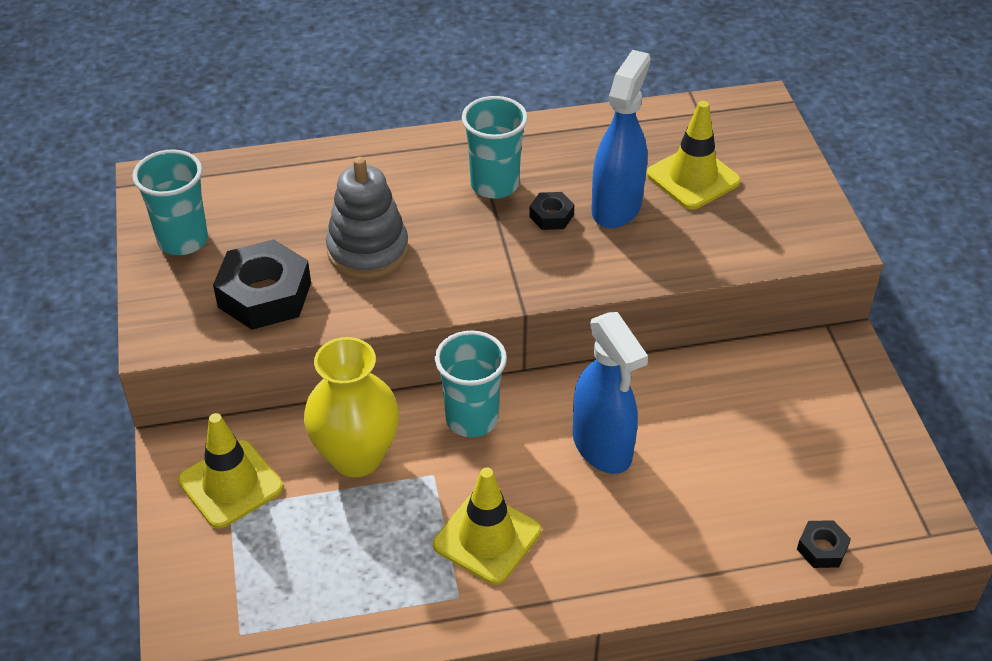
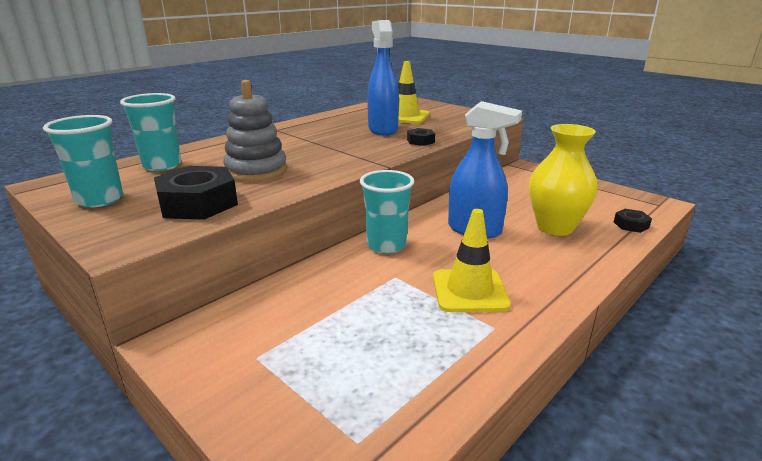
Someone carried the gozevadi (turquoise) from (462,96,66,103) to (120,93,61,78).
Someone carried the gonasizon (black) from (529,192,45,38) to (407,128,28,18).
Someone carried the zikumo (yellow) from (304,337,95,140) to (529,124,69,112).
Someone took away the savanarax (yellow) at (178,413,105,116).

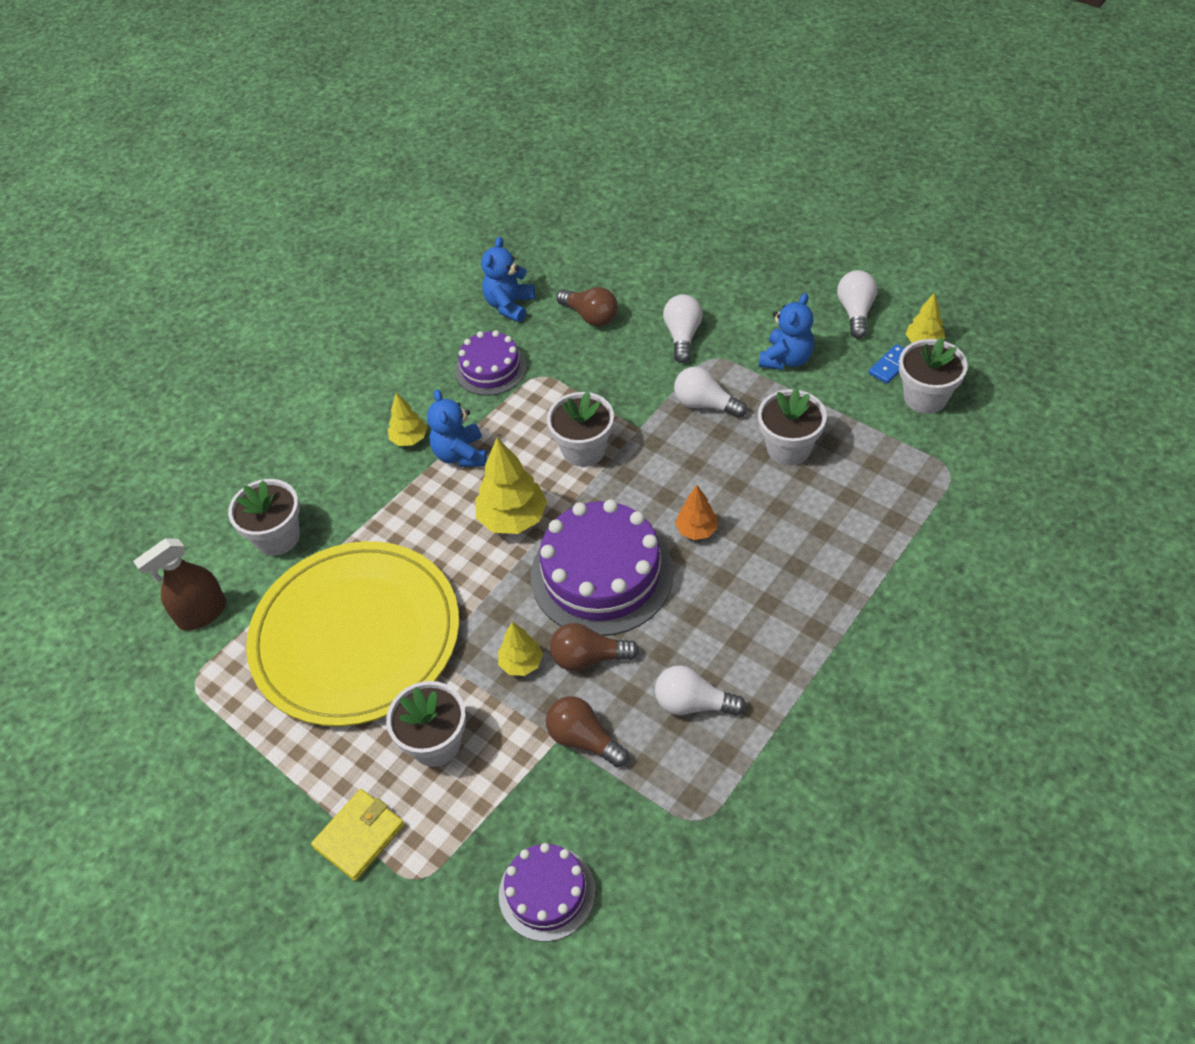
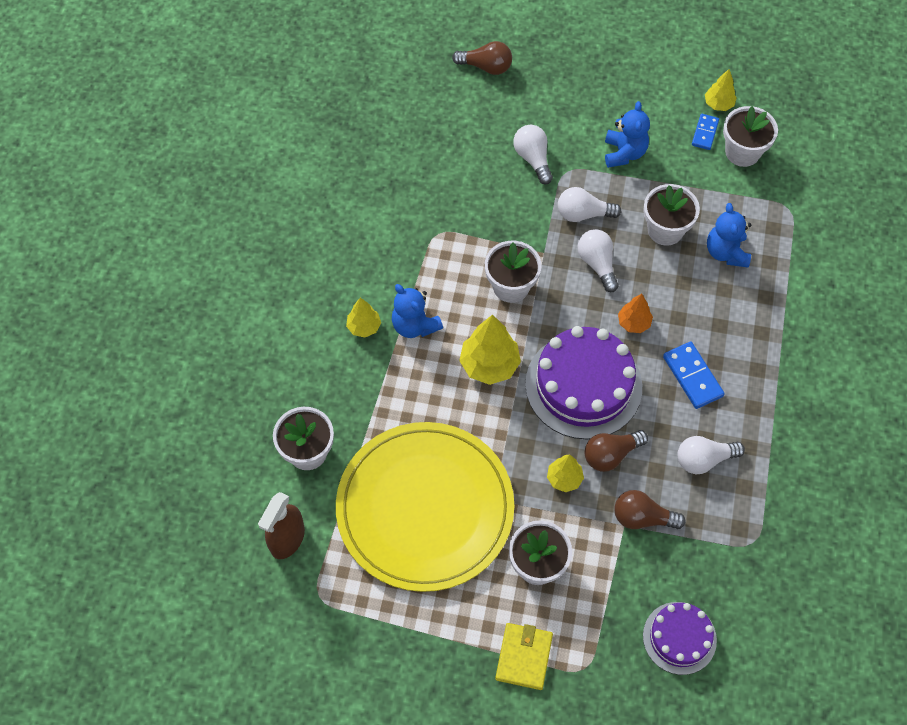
Someone carried the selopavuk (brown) from (557,287,61,40) to (452,41,60,34).
Someone carried the selopavuk (white) from (837,270,40,69) to (577,229,42,63).
Someone put down the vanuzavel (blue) at (663,342,61,67).
Someone carried the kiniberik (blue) from (481,237,54,85) to (707,203,44,64).
Someone took away the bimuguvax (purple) at (455,330,72,66).

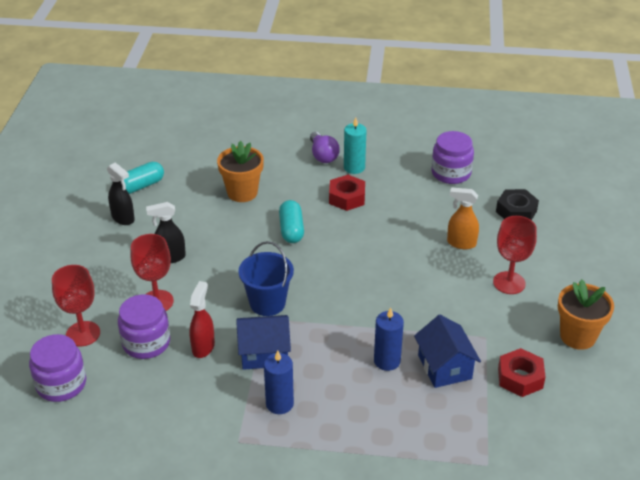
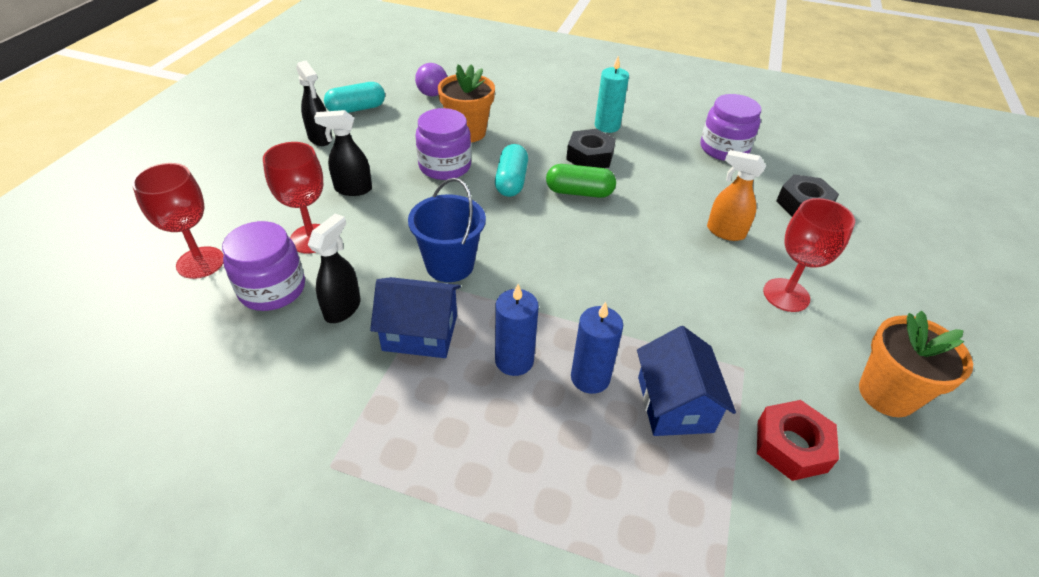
Someone repainted the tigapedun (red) at (189,281,26,77), which became the tigapedun (black) at (308,214,53,109).
Someone carried the selopavuk (purple) from (310,132,30,31) to (415,63,32,33).
Someone carried the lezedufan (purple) from (29,334,57,68) to (415,108,56,72).
Someone carried the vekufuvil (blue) from (264,350,30,64) to (495,284,44,92).
Someone put down the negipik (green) at (546,164,70,34).
Someone repainted the gonasizon (red) at (329,175,36,36), which became the gonasizon (black) at (566,129,50,39).

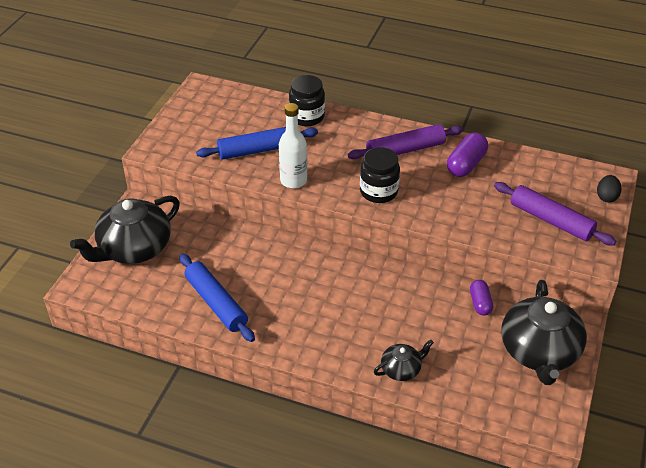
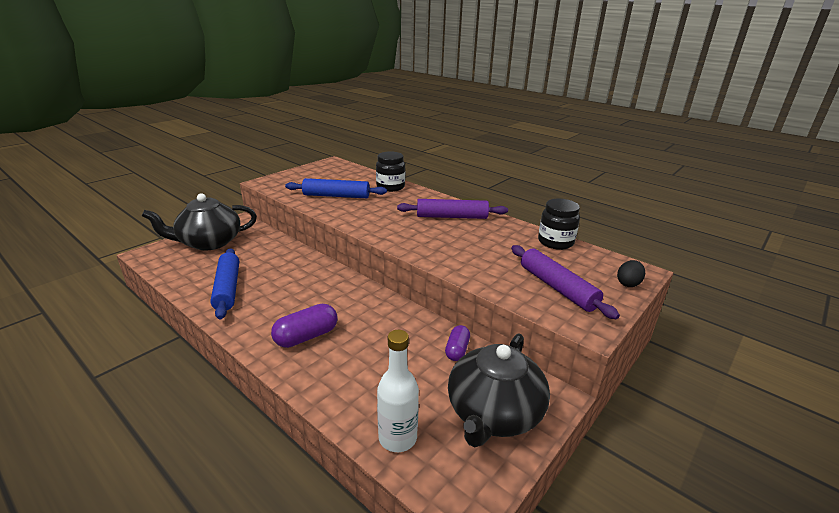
Someone carried the negipik (purple) from (447,133,41,44) to (271,304,66,44).
Someone carried the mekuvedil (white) from (279,103,28,85) to (377,330,42,122).
Someone carried the lezedufan (black) from (360,147,40,56) to (538,199,42,51).
Someone took away the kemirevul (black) at (374,340,60,41).

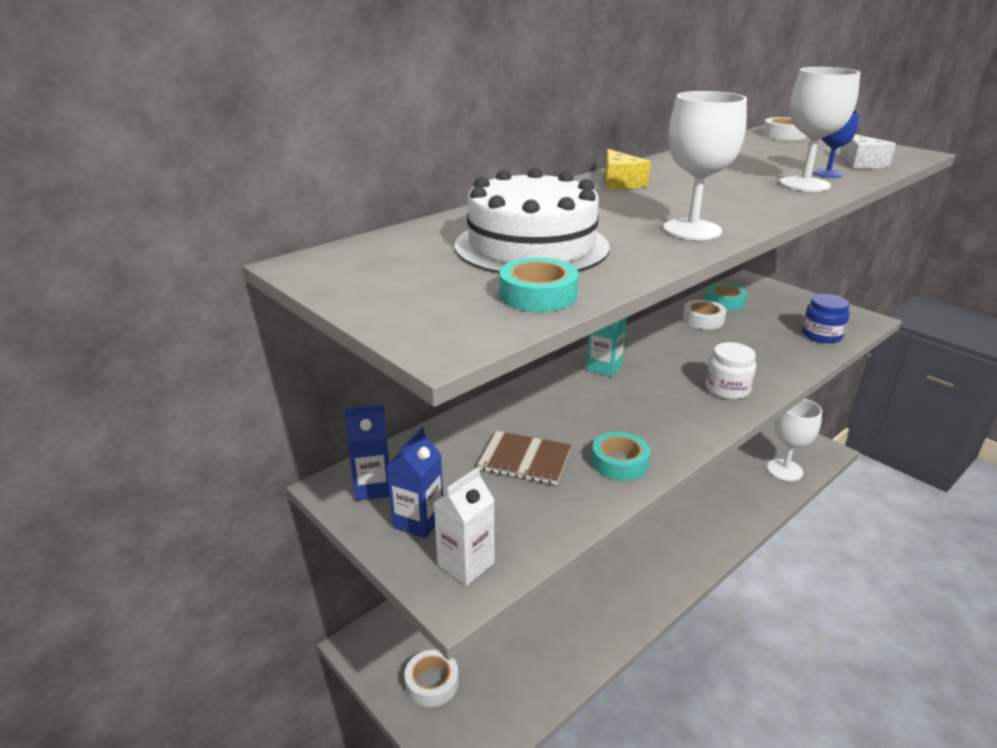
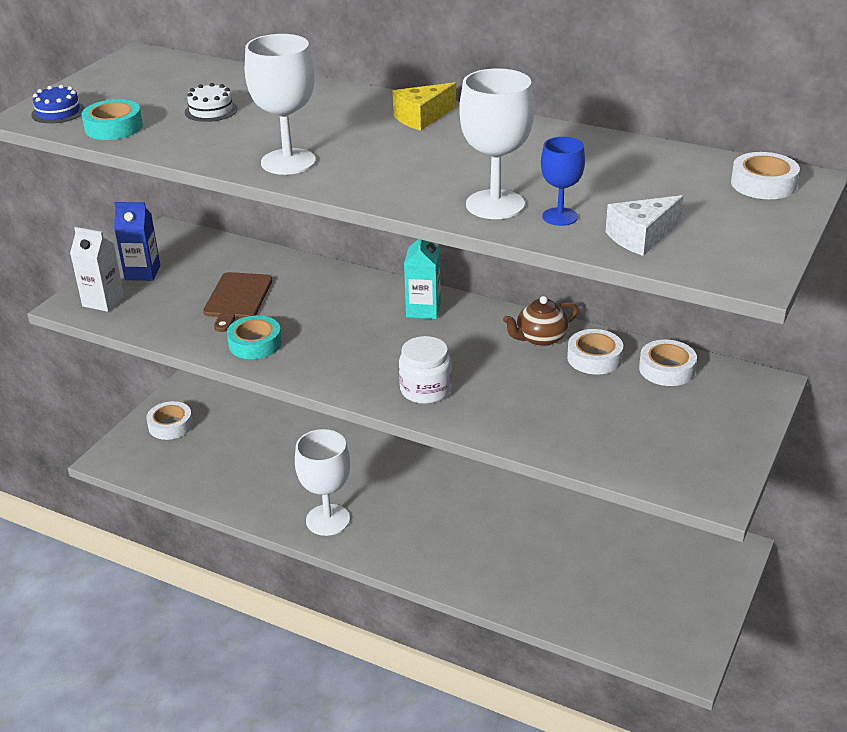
Someone put down the bimuguvax (blue) at (31,85,54,39).
Someone scaled the bimuguvax (white) at (455,168,154,106) by 0.41.
Someone swapped the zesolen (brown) at (477,431,94,54) for the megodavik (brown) at (203,272,69,60).
Someone carried the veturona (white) from (767,399,55,82) to (295,429,55,107).
Someone put down the kemirevul (brown) at (503,296,75,50).
Someone repainted the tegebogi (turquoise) at (705,283,42,27), which became the tegebogi (white) at (639,340,58,46).
Someone took away the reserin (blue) at (345,404,45,97).
Someone took away the lezedufan (blue) at (802,294,48,49).

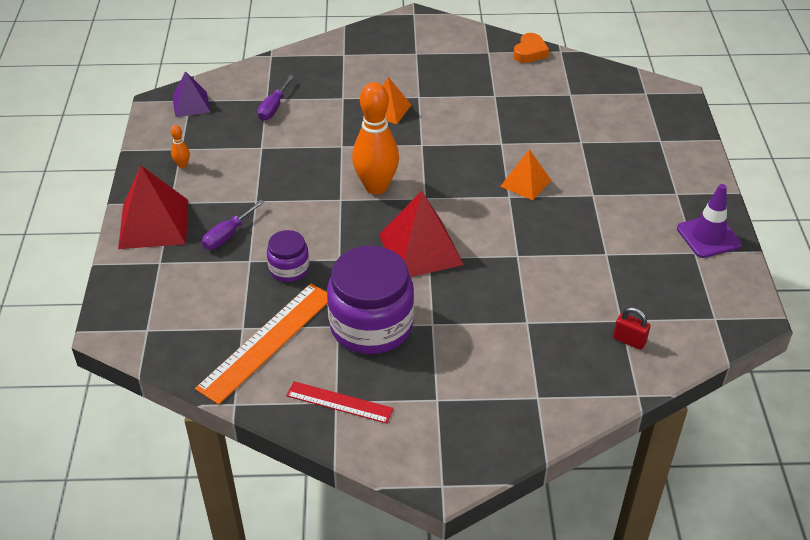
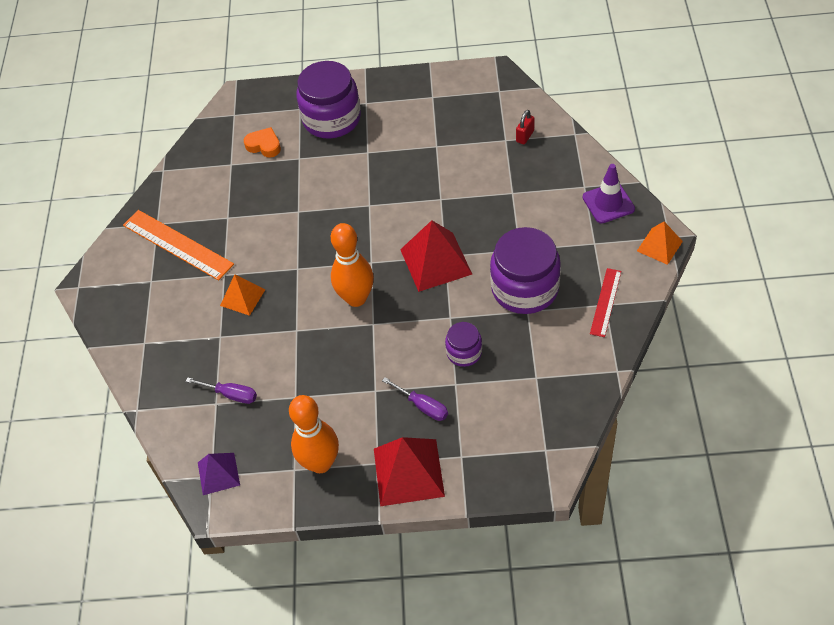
Someone carried the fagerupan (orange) from (195,284,132,121) to (123,210,111,71).
Someone carried the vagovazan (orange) from (513,33,36,30) to (244,127,37,31).
Someone scaled the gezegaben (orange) at (171,125,19,43) by 2.48.
Someone put down the lezedufan (purple) at (297,61,64,78).
Someone carried the savanarax (purple) from (677,184,65,74) to (582,164,53,59).
Someone carried the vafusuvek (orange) from (500,149,51,52) to (637,222,46,43).

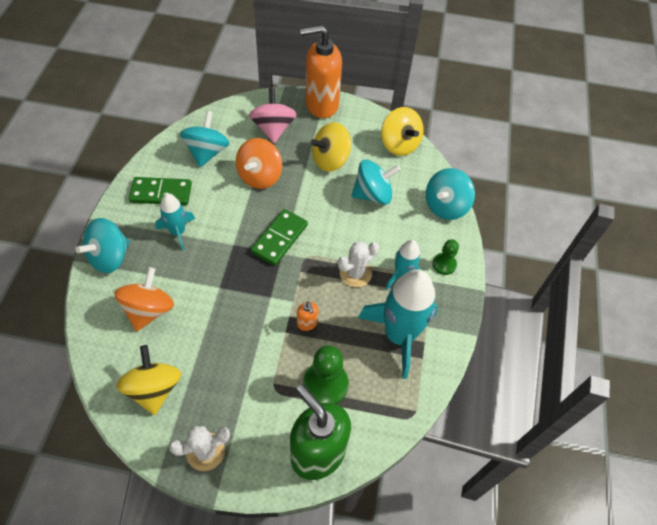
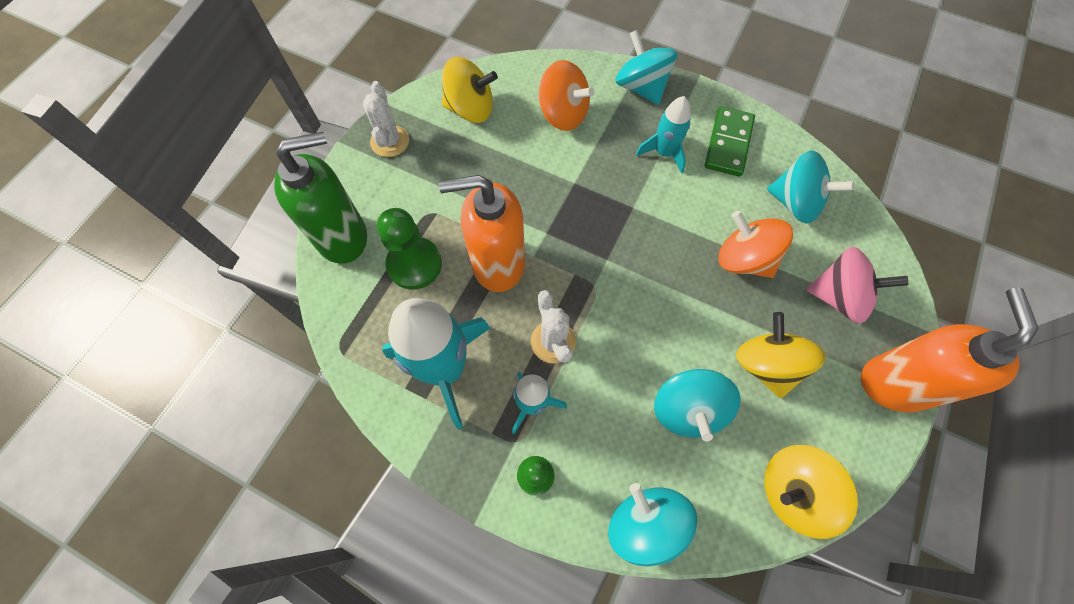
Someone scaled the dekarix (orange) at (297,301,22,30) by 2.46.
Someone took away the vanuzavel (green) at (251,209,57,57).

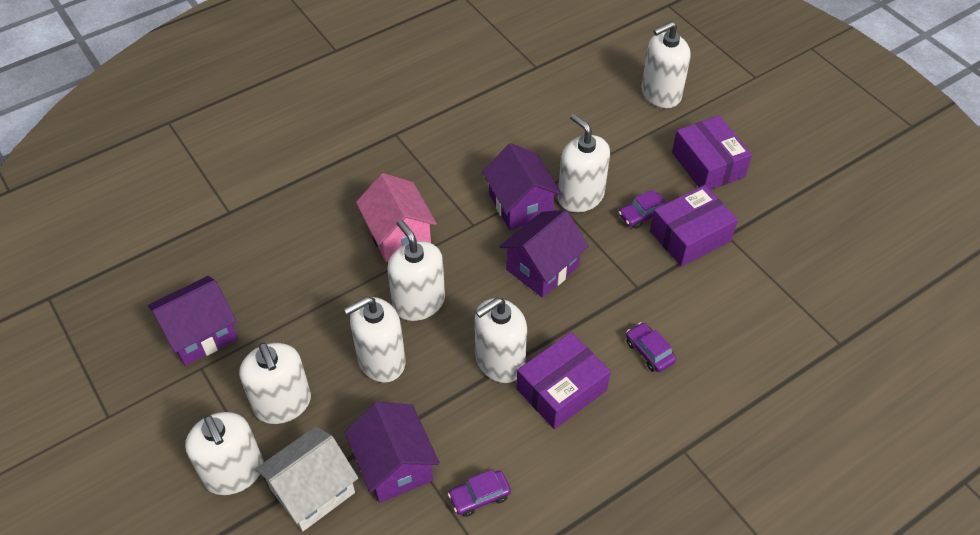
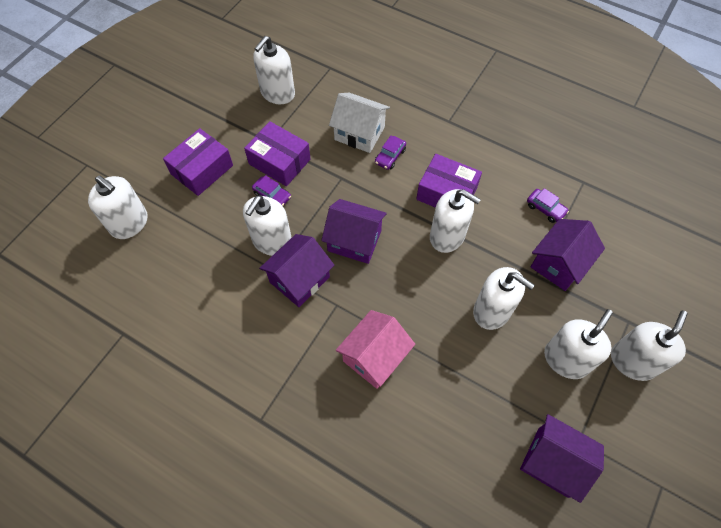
Someone carried the dekarix (white) from (387,219,58,102) to (253,36,42,68).
Someone carried the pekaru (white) from (255,426,103,105) to (329,93,61,60).

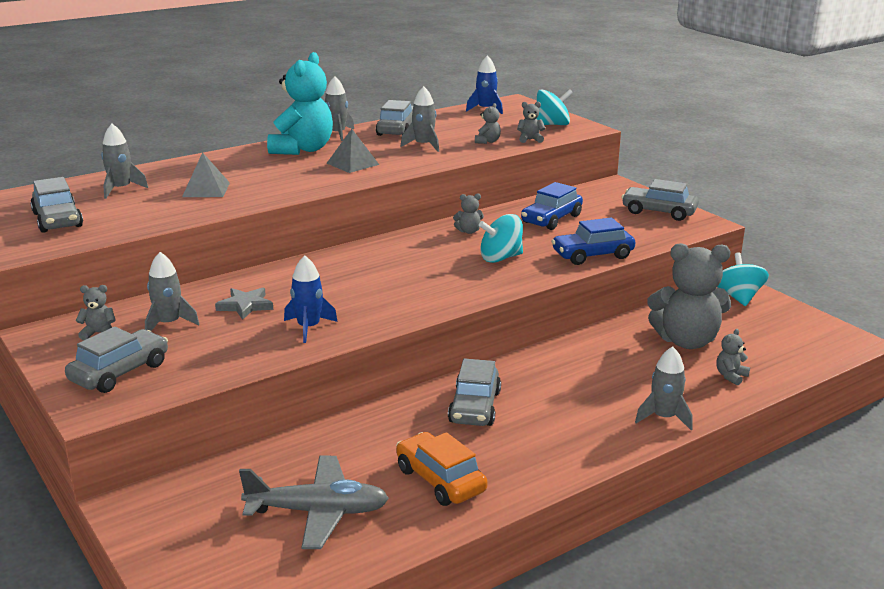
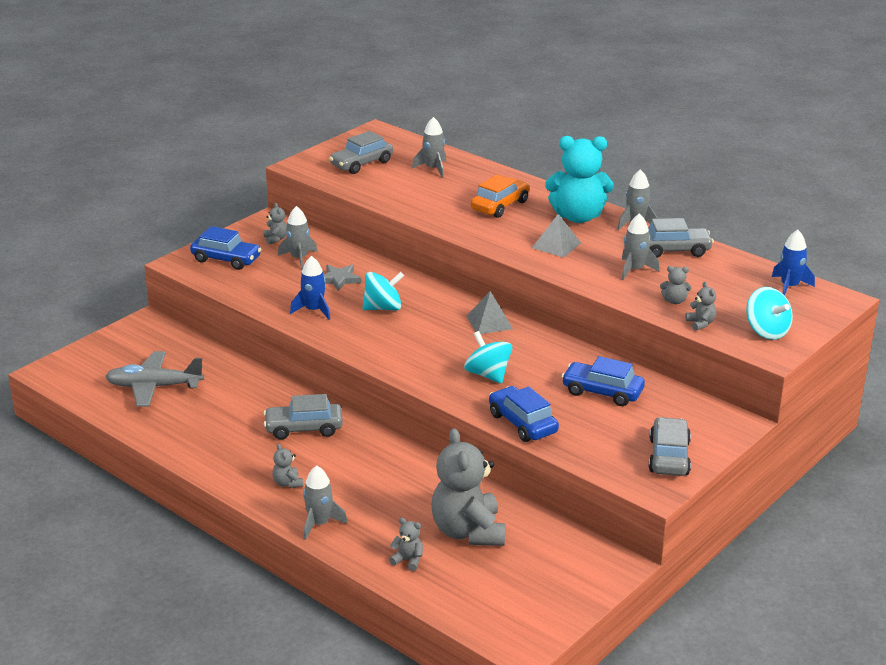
Someone rotated the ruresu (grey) at (239,456,150,93) by 105 degrees clockwise.
Someone repainted the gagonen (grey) at (65,327,103,66), which became the gagonen (blue) at (190,226,71,44).
Someone carried the kiniberik (grey) from (453,193,31,41) to (272,443,31,45).
Someone carried the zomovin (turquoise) from (717,252,52,54) to (363,272,41,39).
Someone carried the vafusuvek (grey) from (182,152,48,45) to (467,291,46,43).
Someone carried the gagonen (orange) from (396,432,91,74) to (471,174,59,44).

